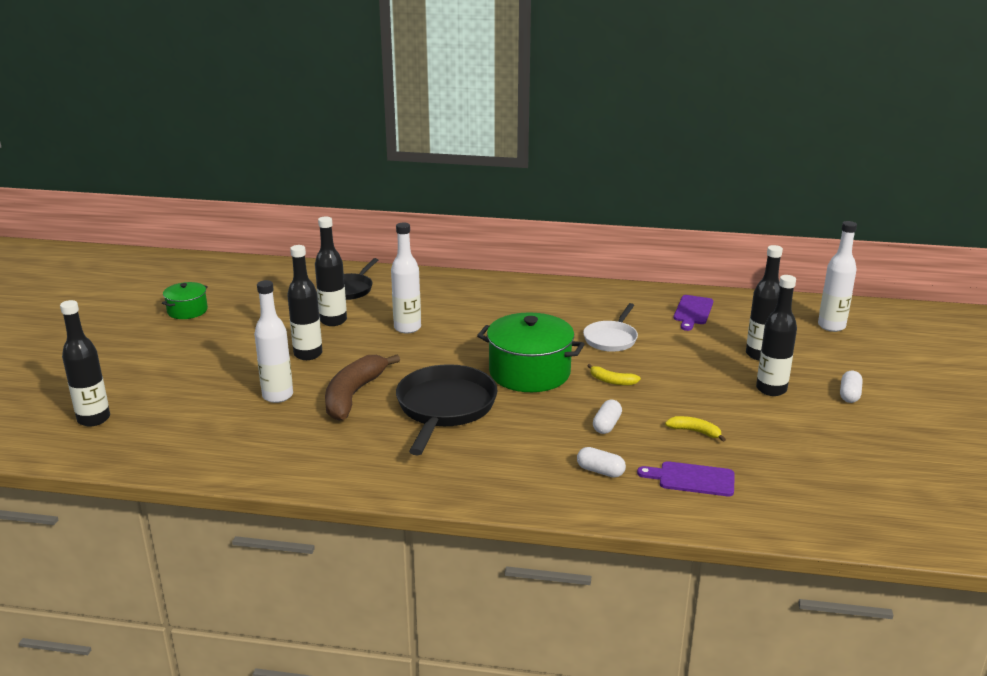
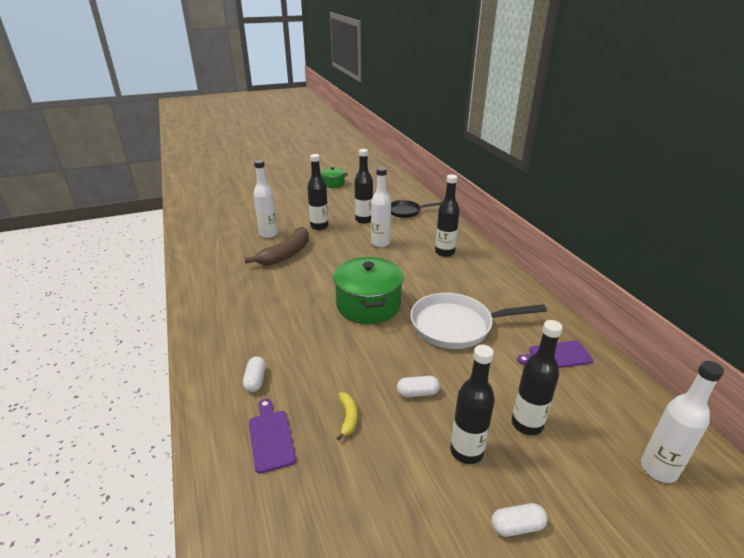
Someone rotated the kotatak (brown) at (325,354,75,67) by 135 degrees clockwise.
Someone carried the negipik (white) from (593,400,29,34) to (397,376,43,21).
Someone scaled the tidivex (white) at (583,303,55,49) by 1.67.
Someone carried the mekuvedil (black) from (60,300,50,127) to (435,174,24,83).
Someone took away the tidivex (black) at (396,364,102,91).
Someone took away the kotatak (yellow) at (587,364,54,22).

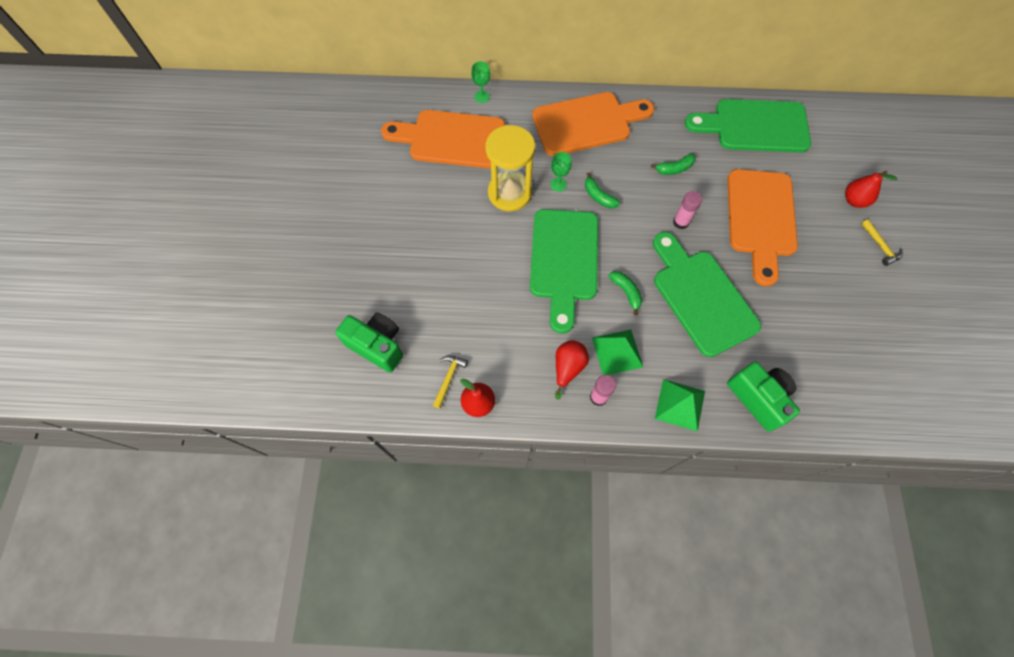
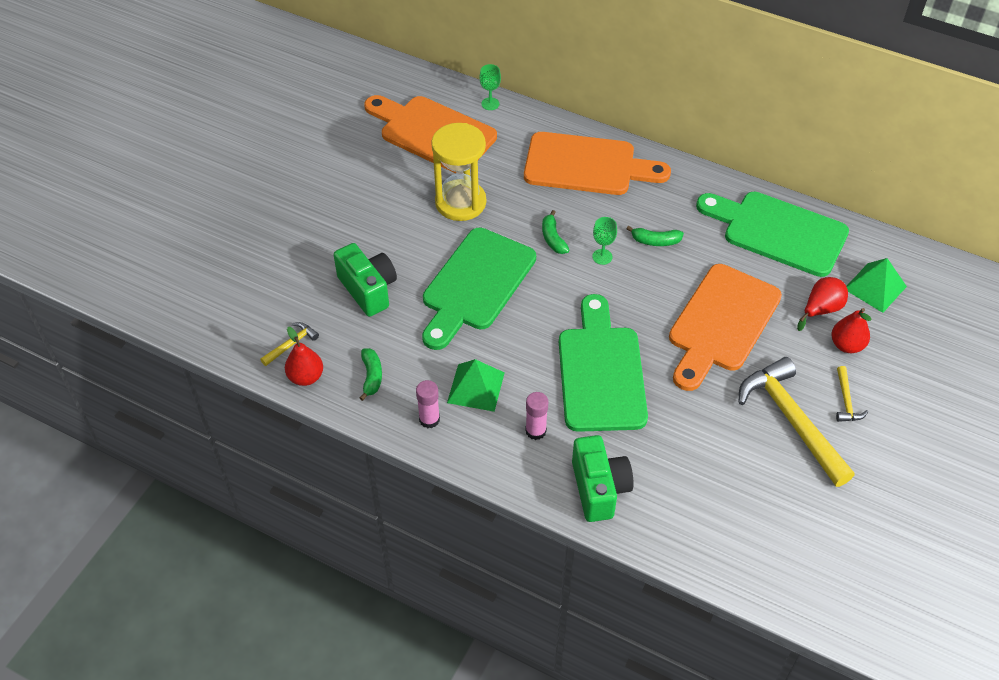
Someone carried the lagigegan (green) from (335,313,68,60) to (334,243,63,74).
Someone carried the kotatak (green) from (609,271,33,45) to (360,348,22,53).
Someone carried the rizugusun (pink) from (673,191,29,38) to (525,392,24,48).
Someone carried the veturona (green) from (550,152,22,40) to (592,217,25,48).
Someone put down the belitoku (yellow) at (738,357,117,130).
Someone carried the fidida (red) from (555,340,34,60) to (797,277,51,54).
Someone carried the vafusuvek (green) from (655,379,50,53) to (846,258,61,55).

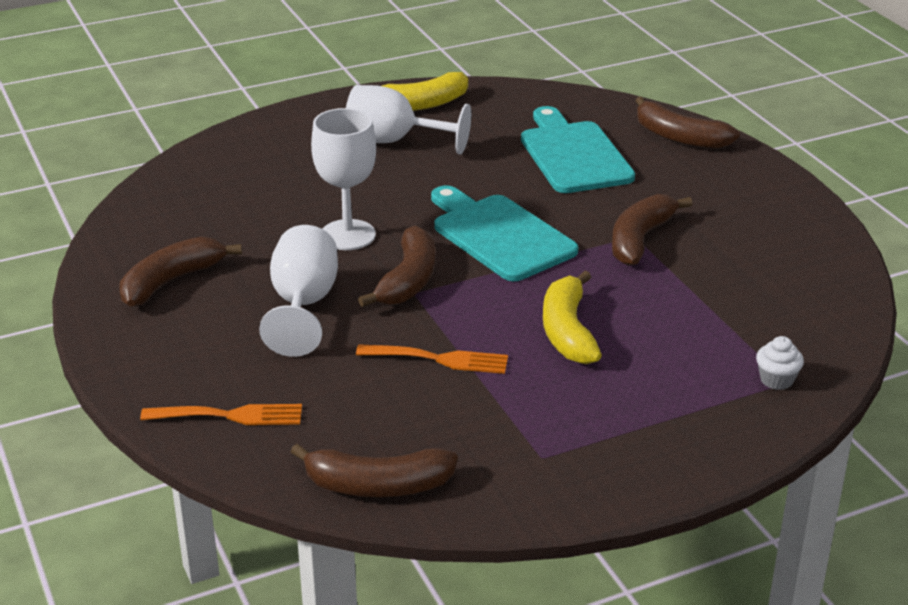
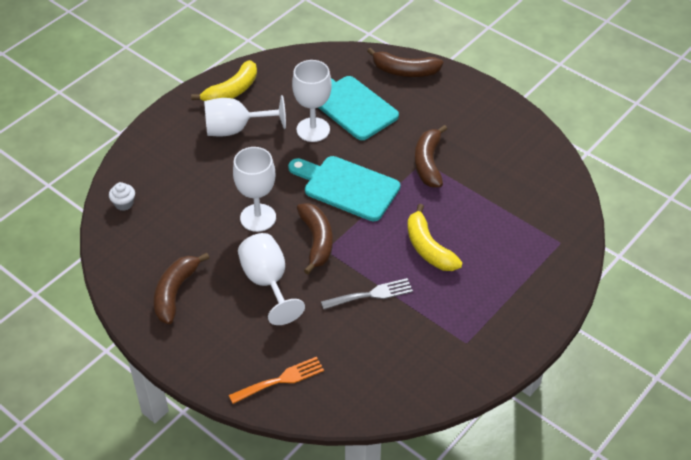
Someone carried the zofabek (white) from (756,336,48,54) to (109,182,26,29).
Someone put down the veturona (white) at (292,60,40,82).
Someone repainted the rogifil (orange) at (356,344,152,30), which became the rogifil (grey) at (321,278,92,31).
Someone took away the kotatak (brown) at (291,444,167,53).

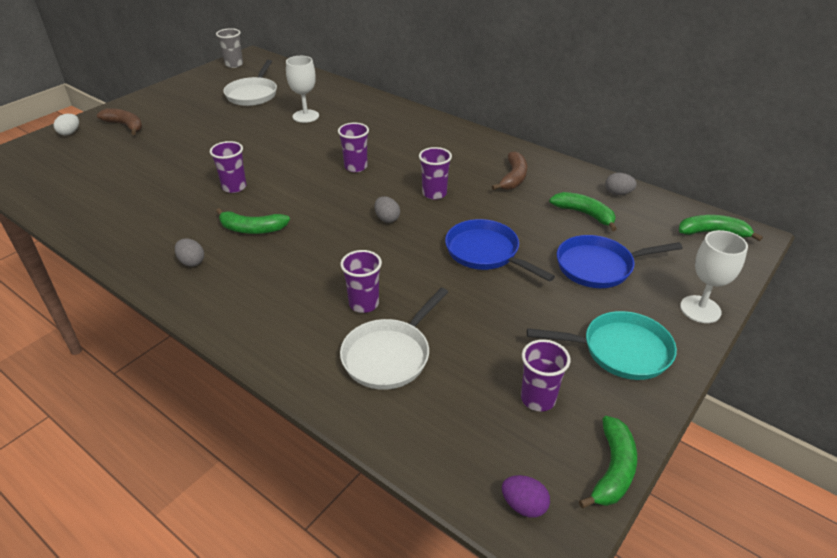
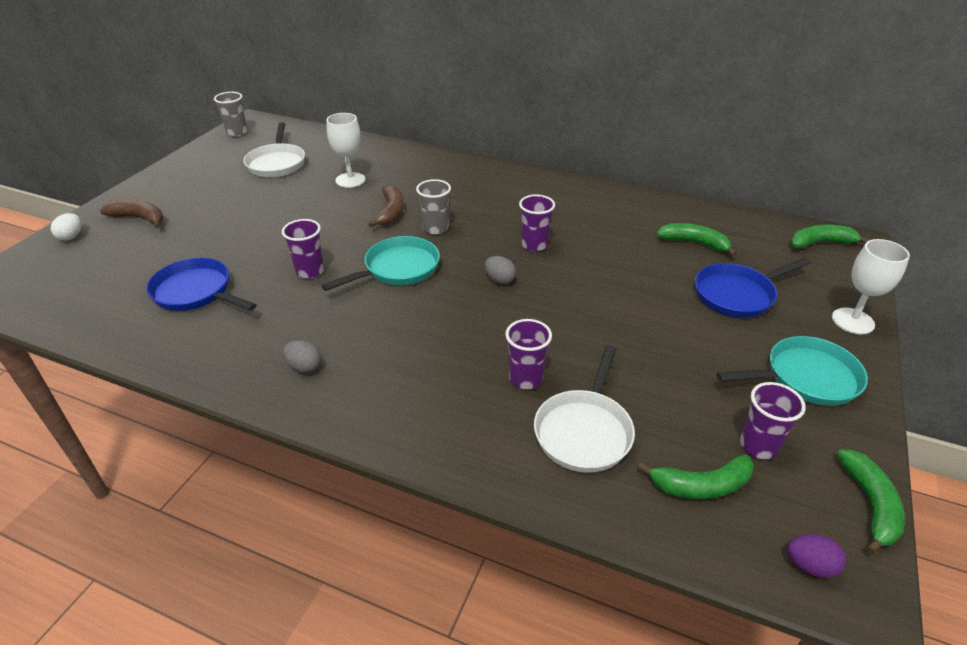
Someone carried the tidivex (blue) from (445,219,110,63) to (146,258,111,53).
Someone put down the tidivex (turquoise) at (321,236,119,55).
Someone carried the kotatak (brown) from (492,151,35,39) to (368,185,36,42).
Someone repainted the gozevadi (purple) at (338,122,31,50), which became the gozevadi (grey) at (416,179,35,56).
Someone carried the kotatak (green) from (216,208,74,26) to (637,455,117,44).
Someone took away the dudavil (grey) at (605,173,32,22).

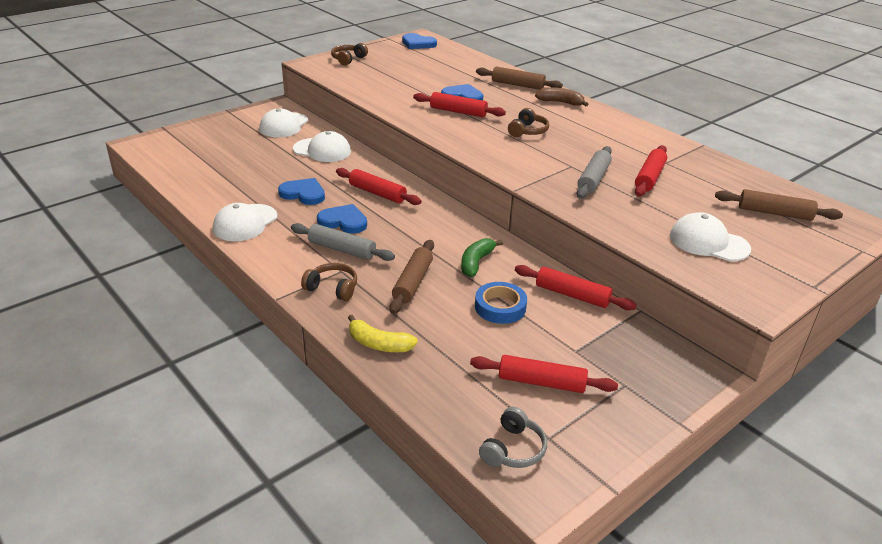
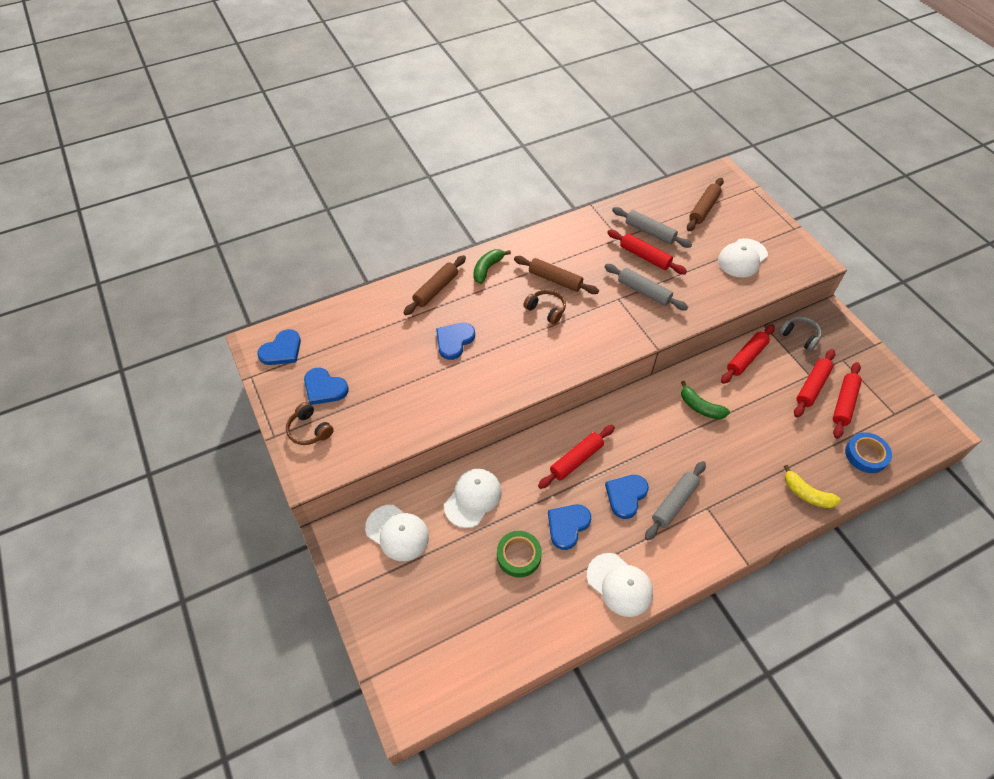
Someone put down the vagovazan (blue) at (304,368,45,37).
Someone repainted the kotatak (brown) at (535,87,53,19), which became the kotatak (green) at (473,249,38,35).
Someone put down the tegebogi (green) at (497,531,45,47).
Someone carried the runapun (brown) from (389,240,45,74) to (514,256,85,38).
Someone put down the runapun (grey) at (612,207,80,41).
Someone carried the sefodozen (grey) from (479,407,68,61) to (779,317,43,34).
Someone rotated the kotatak (yellow) at (348,315,70,37) by 90 degrees clockwise.
Someone carried the runapun (red) from (413,92,93,25) to (794,349,41,69).
Someone carried the tegebogi (blue) from (475,282,52,42) to (845,432,47,41).
Someone took away the sefodozen (brown) at (301,263,56,38).

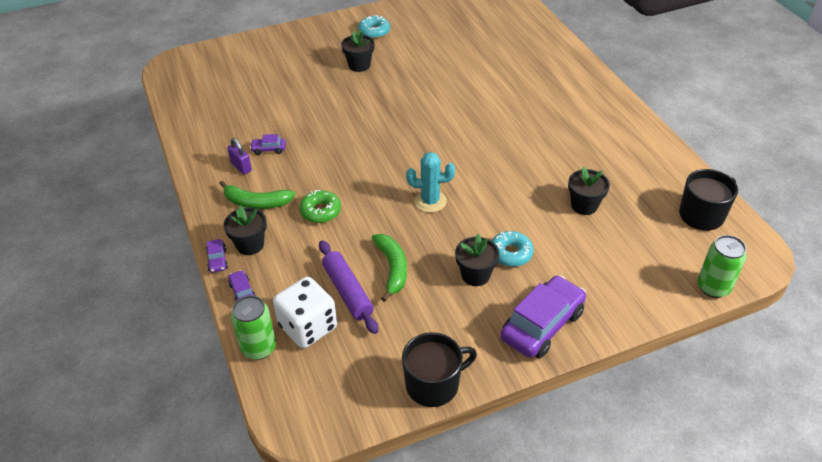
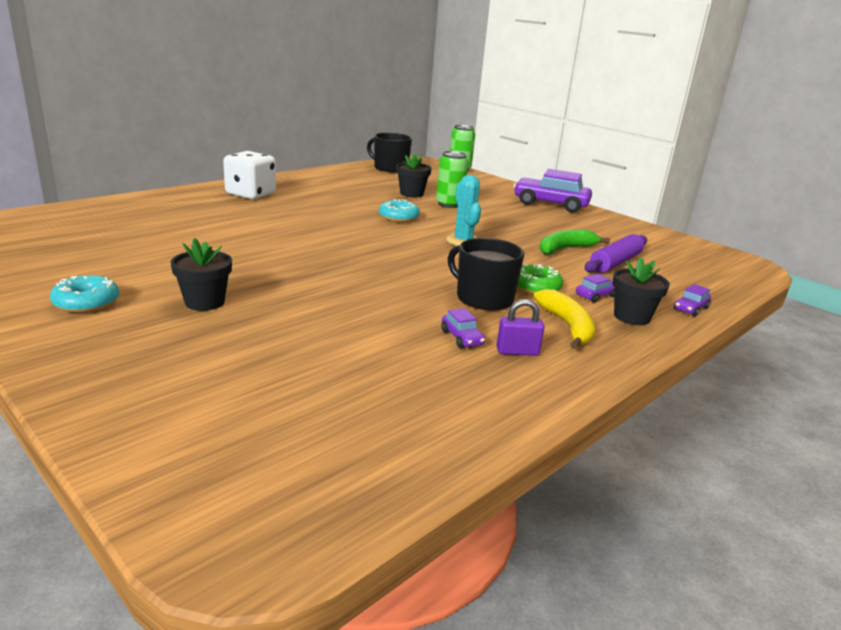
Someone carried the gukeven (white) from (273,277,64,71) to (223,151,53,48).
Someone carried the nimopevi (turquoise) from (492,231,42,36) to (379,199,41,23).
Someone carried the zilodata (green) from (231,295,45,65) to (436,151,32,57).
Someone carried the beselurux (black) from (402,332,75,75) to (448,238,76,73).
Someone rotated the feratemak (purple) at (227,138,25,36) by 60 degrees clockwise.
Someone repainted the kotatak (green) at (219,181,76,28), which became the kotatak (yellow) at (533,289,62,60).
Someone carried the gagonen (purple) from (206,239,22,34) to (576,274,39,29).
Someone took away the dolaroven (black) at (455,234,45,52).

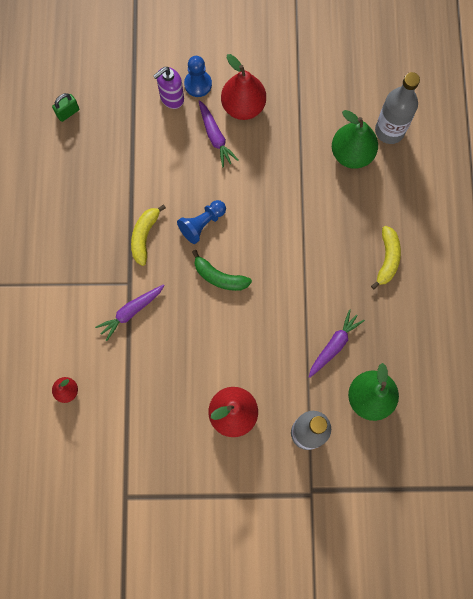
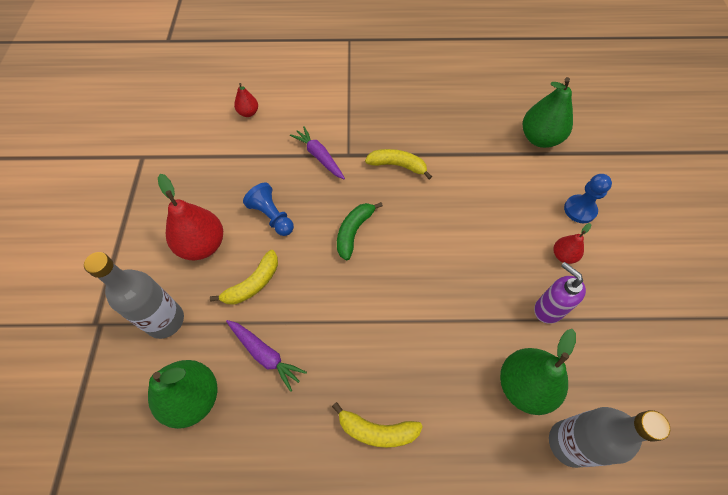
Someone put down the kotatak (yellow) at (210,250,68,55).
Someone carried the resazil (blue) from (177,200,49,44) to (243,182,51,54).
Someone put down the fidida (green) at (523,77,50,71).
Someone carried the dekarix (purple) from (153,67,31,42) to (534,262,52,62).
Someone scaled the fidida (red) at (221,54,45,66) by 0.52.
Someone took away the feratemak (green) at (52,93,27,29).
Someone took away the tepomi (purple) at (199,100,40,68).

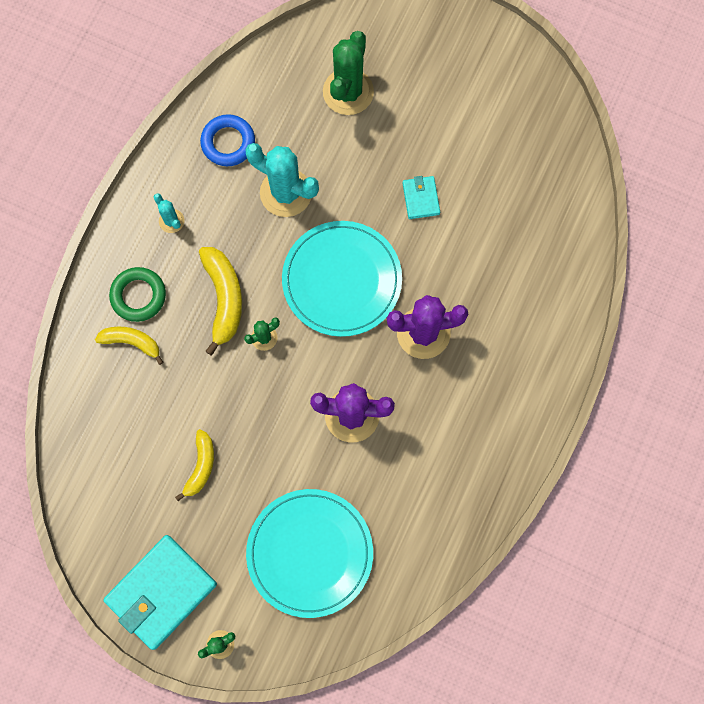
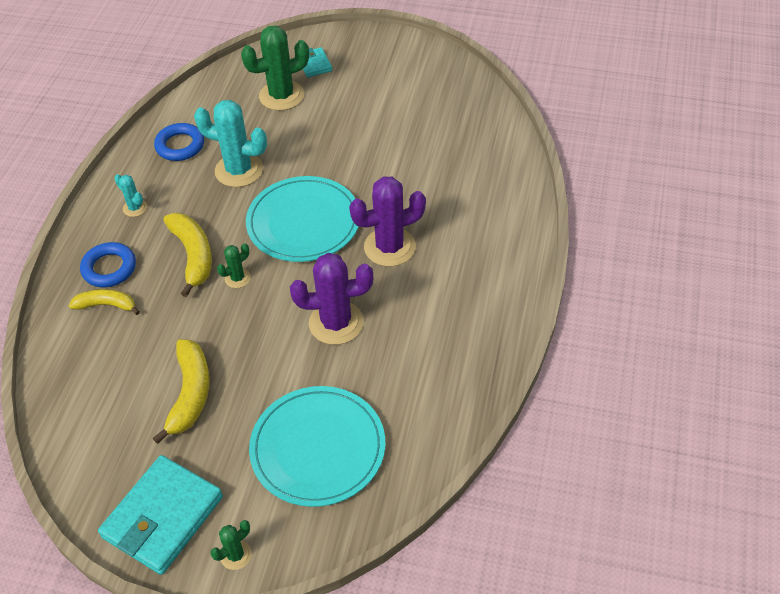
Someone repainted the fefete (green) at (109,267,57,55), which became the fefete (blue) at (80,242,56,45).
Someone scaled the kotatak (yellow) at (175,429,39,72) by 1.55.
Someone rotated the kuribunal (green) at (323,31,51,84) by 60 degrees clockwise.
Someone carried the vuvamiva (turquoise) from (402,176,38,43) to (303,47,29,30).

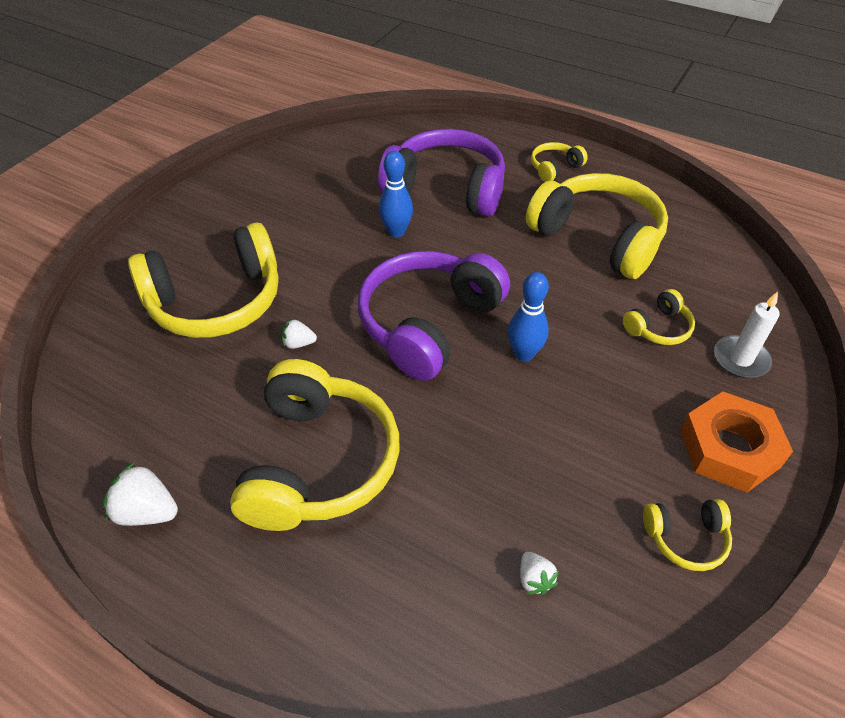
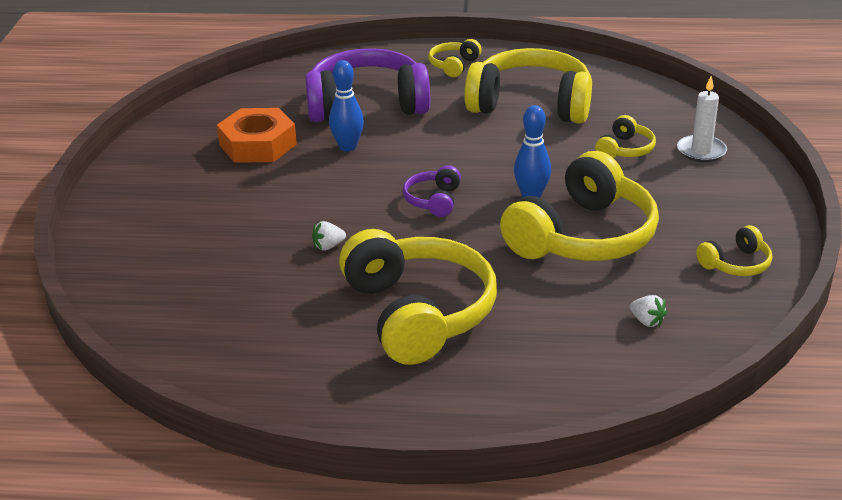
Someone carried the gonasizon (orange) from (680,391,113,102) to (217,108,80,55).
Someone scaled the sefodozen (purple) at (358,251,152,130) by 0.45.
Someone carried the sefodozen (yellow) from (128,222,151,116) to (500,151,159,110).
Someone took away the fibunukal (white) at (102,462,76,64).

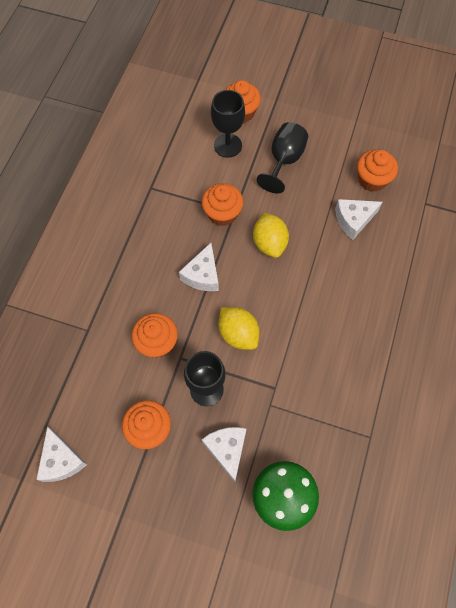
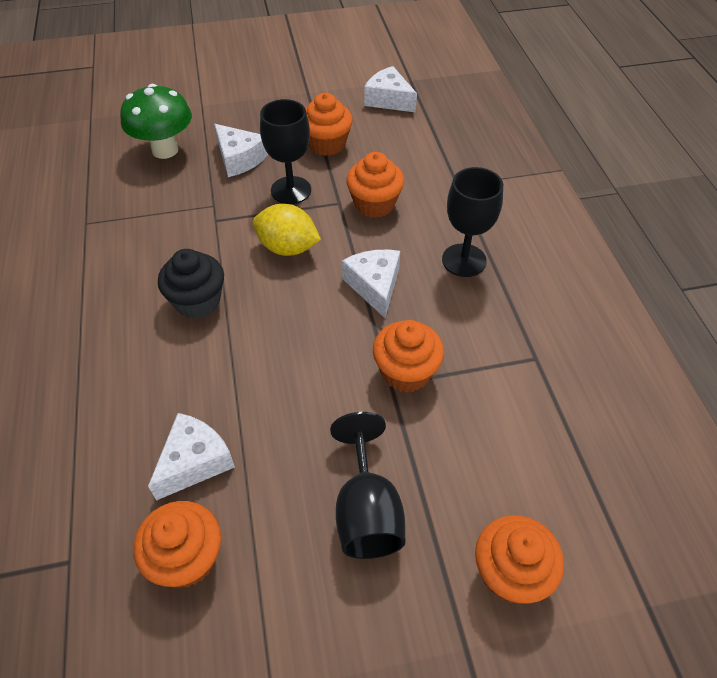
Someone put down the zofabek (black) at (158,249,66,70).
Someone carried the veturona (black) from (211,90,34,68) to (442,167,61,110).
Someone took away the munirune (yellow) at (253,213,36,45).

